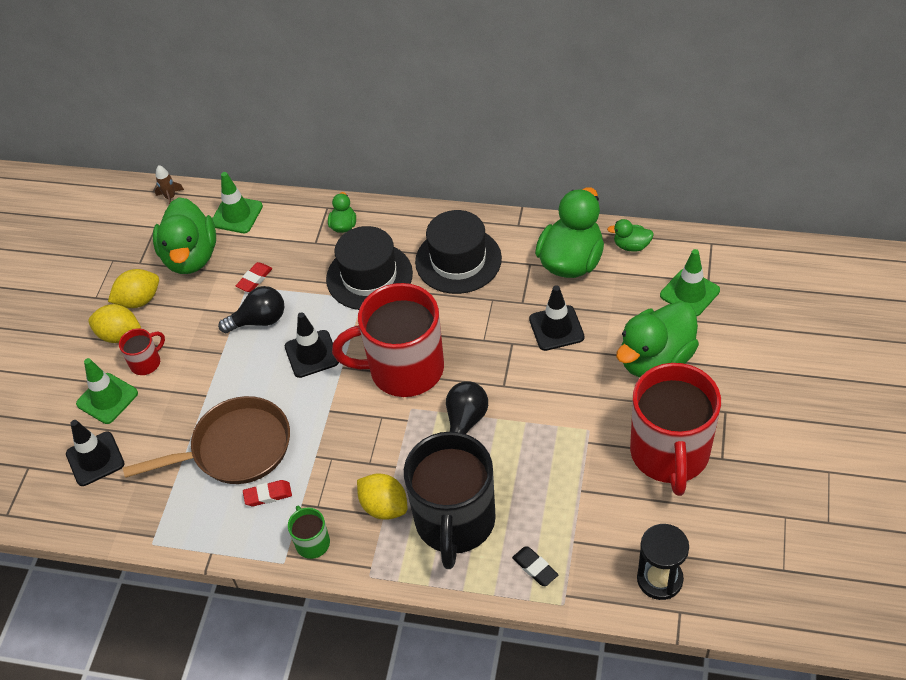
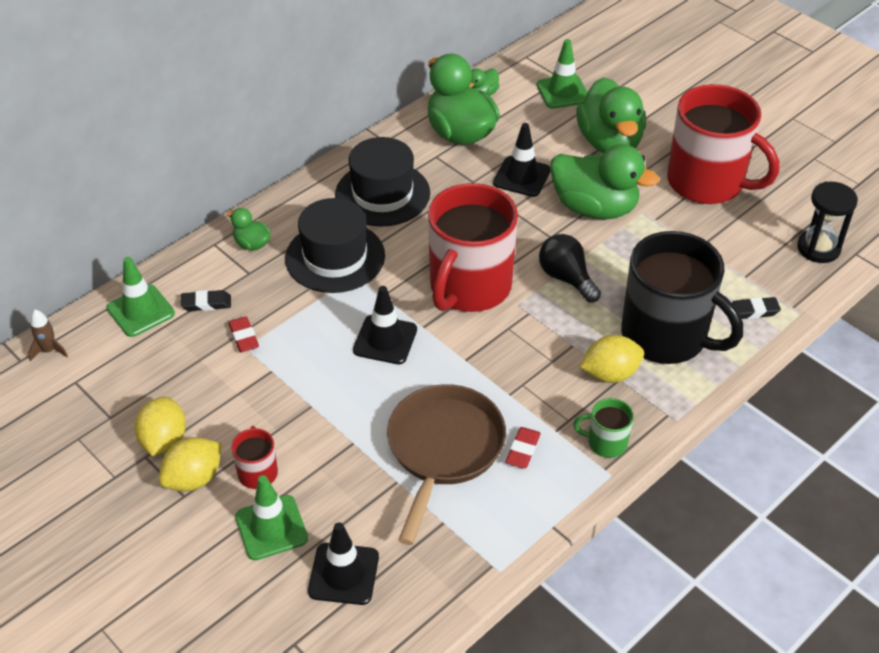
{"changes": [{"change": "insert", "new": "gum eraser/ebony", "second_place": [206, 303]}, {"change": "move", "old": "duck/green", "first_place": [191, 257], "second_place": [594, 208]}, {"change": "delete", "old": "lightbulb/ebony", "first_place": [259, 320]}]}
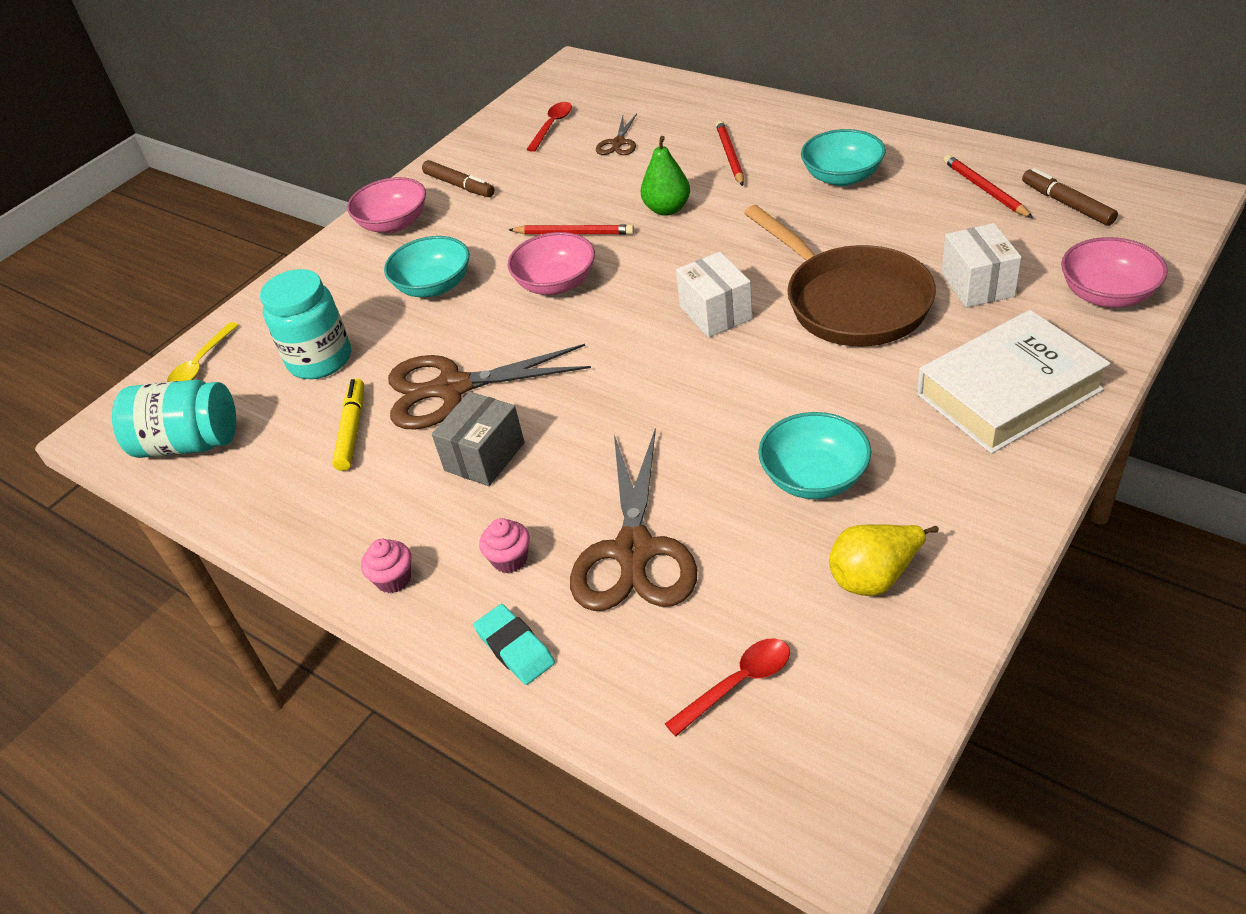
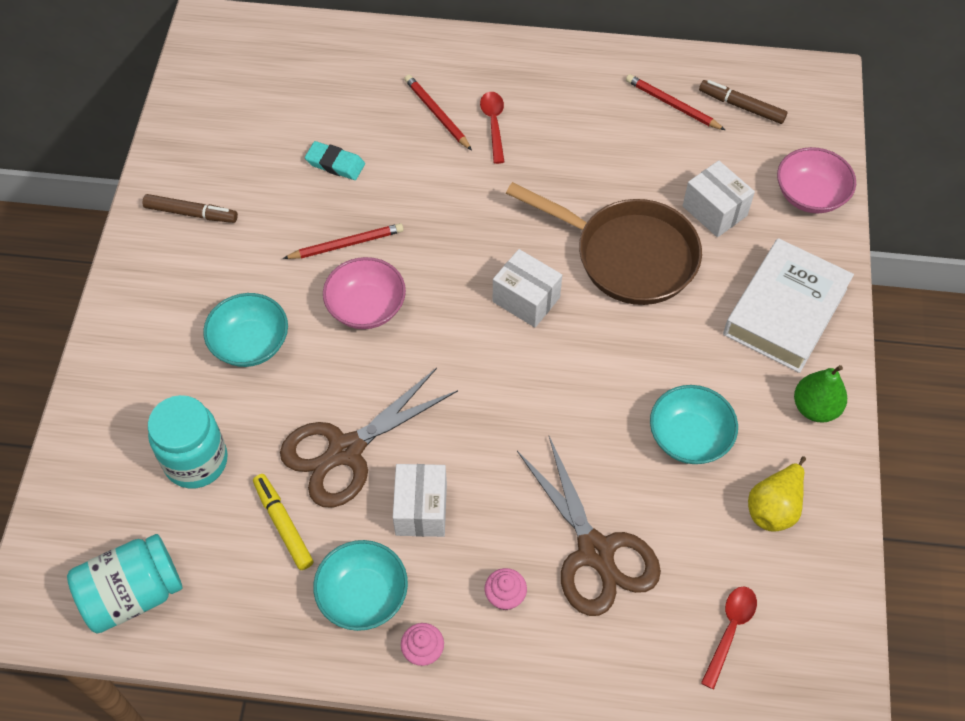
{"changes": [{"change": "move", "old": "gum eraser/teal", "first_place": [515, 648], "second_place": [335, 164]}, {"change": "move", "old": "bowl/teal", "first_place": [842, 177], "second_place": [363, 595]}, {"change": "recolor", "old": "parcel/gray", "new": "parcel/white", "first_place": [484, 456], "second_place": [421, 509]}, {"change": "move", "old": "teaspoon/scarlet", "first_place": [552, 126], "second_place": [493, 124]}, {"change": "move", "old": "pear fruit/green", "first_place": [667, 209], "second_place": [815, 408]}, {"change": "delete", "old": "teaspoon/bright yellow", "first_place": [201, 364]}, {"change": "delete", "old": "bowl/rose-pink", "first_place": [394, 223]}, {"change": "delete", "old": "scissors/russet", "first_place": [618, 143]}]}
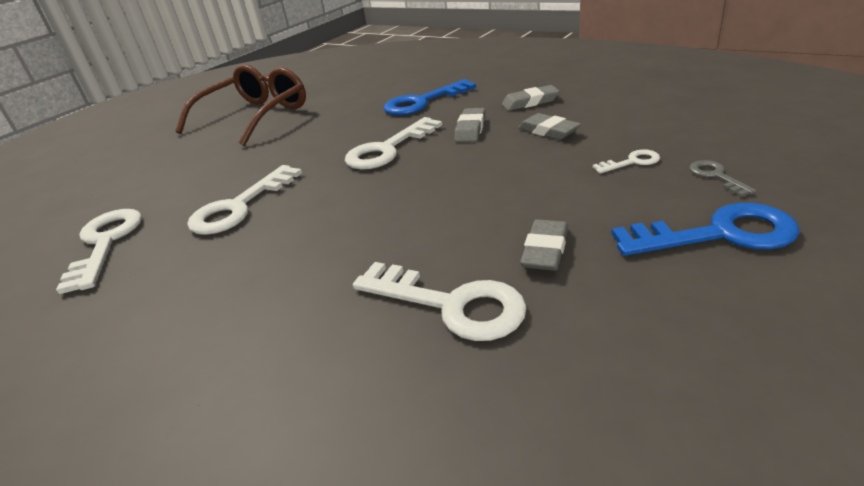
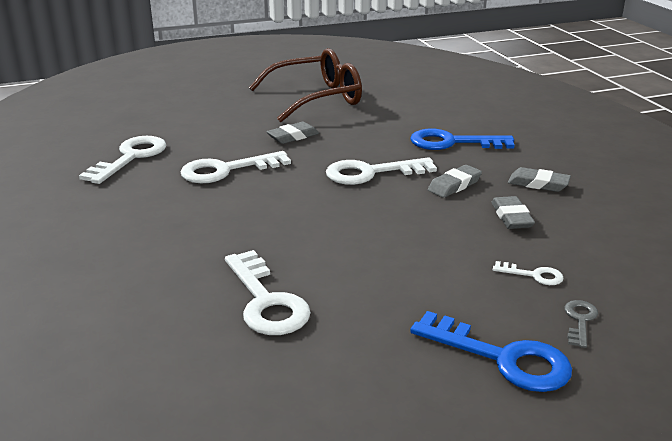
{"changes": [{"change": "move", "old": "gum eraser/gray", "first_place": [545, 250], "second_place": [293, 136]}]}
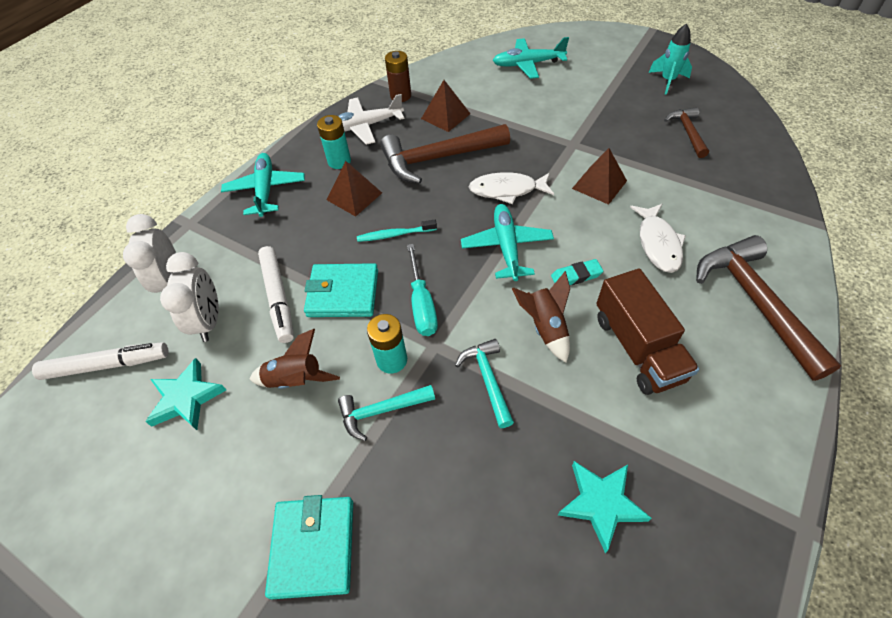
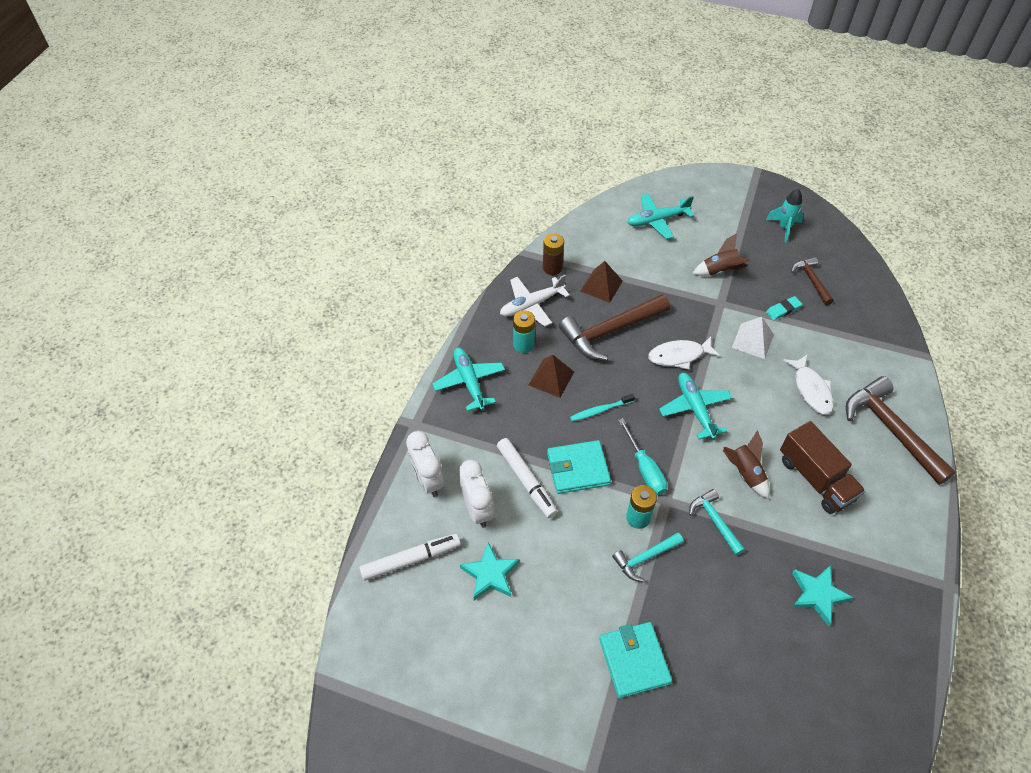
{"changes": [{"change": "move", "old": "toy rocket/russet", "first_place": [296, 380], "second_place": [720, 271]}, {"change": "recolor", "old": "pyramid shape/russet", "new": "pyramid shape/white", "first_place": [599, 184], "second_place": [752, 341]}, {"change": "move", "old": "gum eraser/teal", "first_place": [576, 276], "second_place": [783, 310]}]}
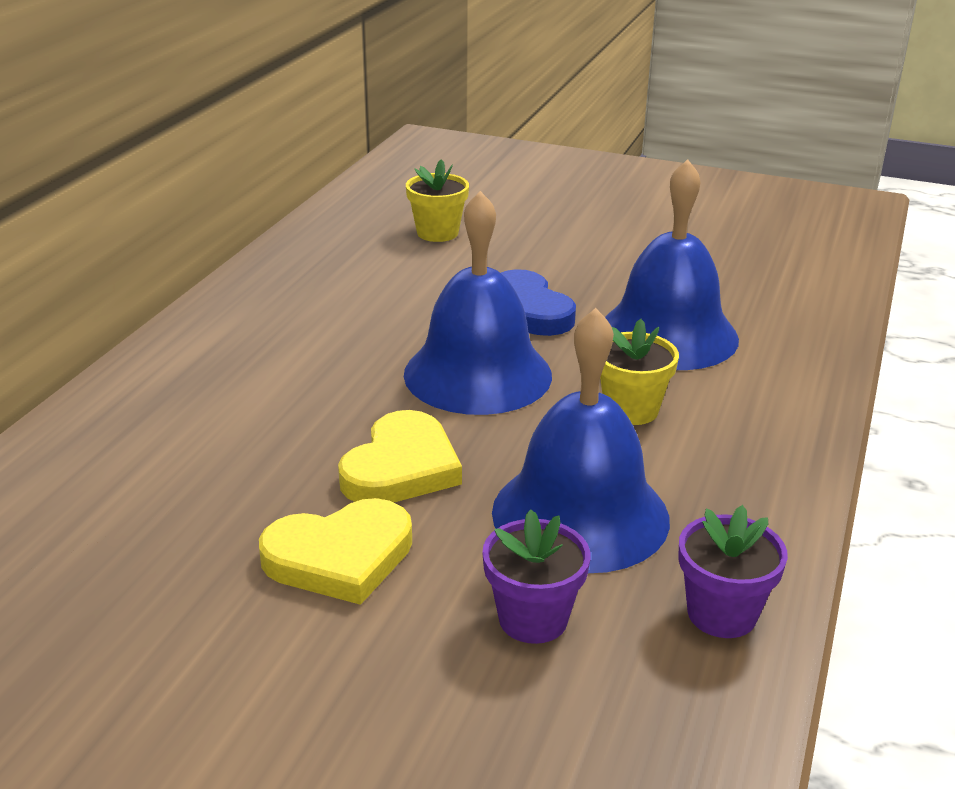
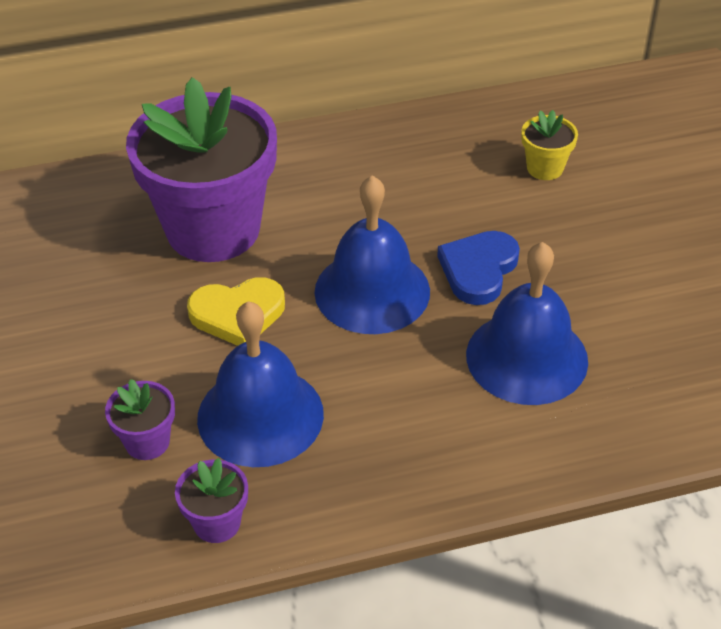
{"changes": [{"change": "insert", "new": "potted plant/purple", "second_place": [213, 229]}, {"change": "delete", "old": "heart/bright yellow", "first_place": [340, 557]}, {"change": "delete", "old": "potted plant/bright yellow", "first_place": [631, 410]}]}
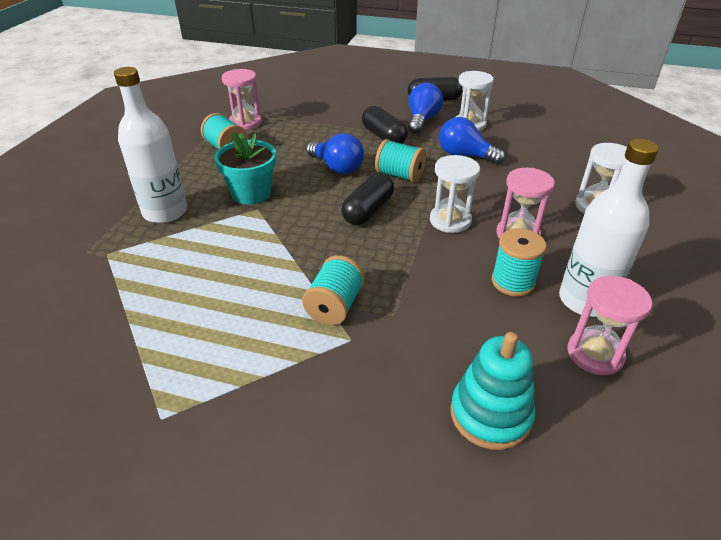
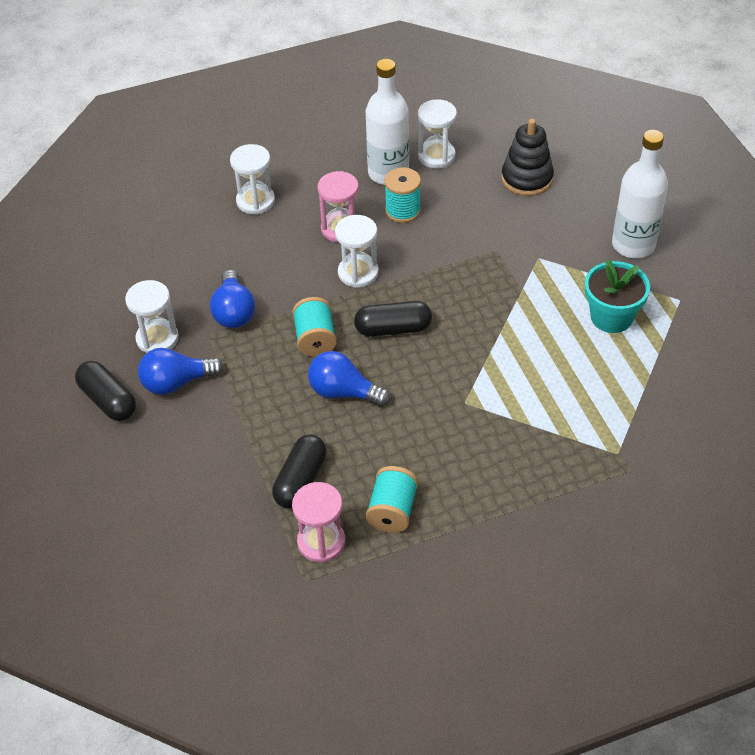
{"changes": [{"change": "move", "old": "pill/ebony", "first_place": [383, 136], "second_place": [300, 480]}, {"change": "rotate", "old": "lightbulb/royal blue", "first_place": [337, 167], "second_place": [343, 392], "degrees": -75}, {"change": "recolor", "old": "hourglass/rose-pink", "new": "hourglass/white", "first_place": [595, 354], "second_place": [436, 156]}, {"change": "recolor", "old": "ring stacker/teal", "new": "ring stacker/ebony", "first_place": [490, 414], "second_place": [527, 179]}, {"change": "move", "old": "potted plant/teal", "first_place": [251, 193], "second_place": [611, 317]}, {"change": "move", "old": "drink bottle/white", "first_place": [165, 212], "second_place": [633, 245]}, {"change": "delete", "old": "reel of thread/teal", "first_place": [335, 306]}]}
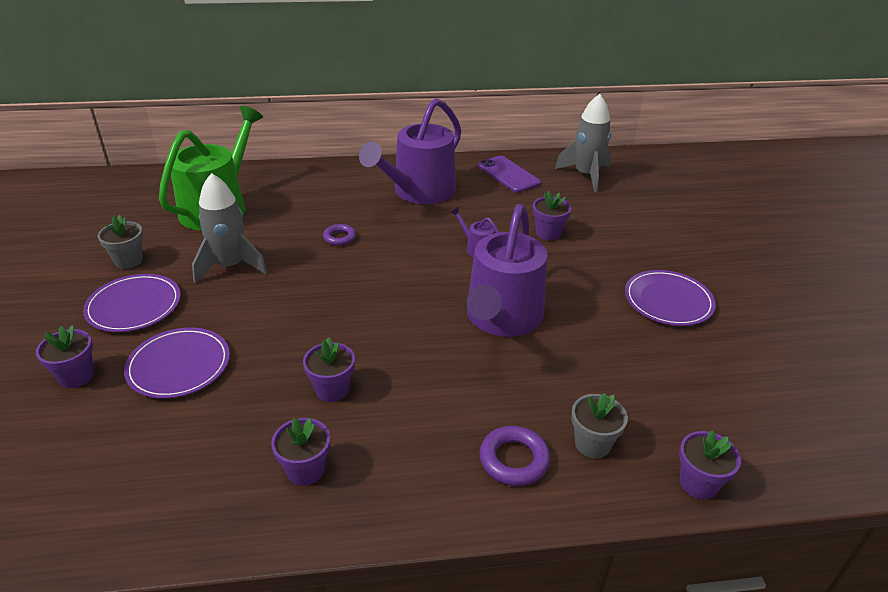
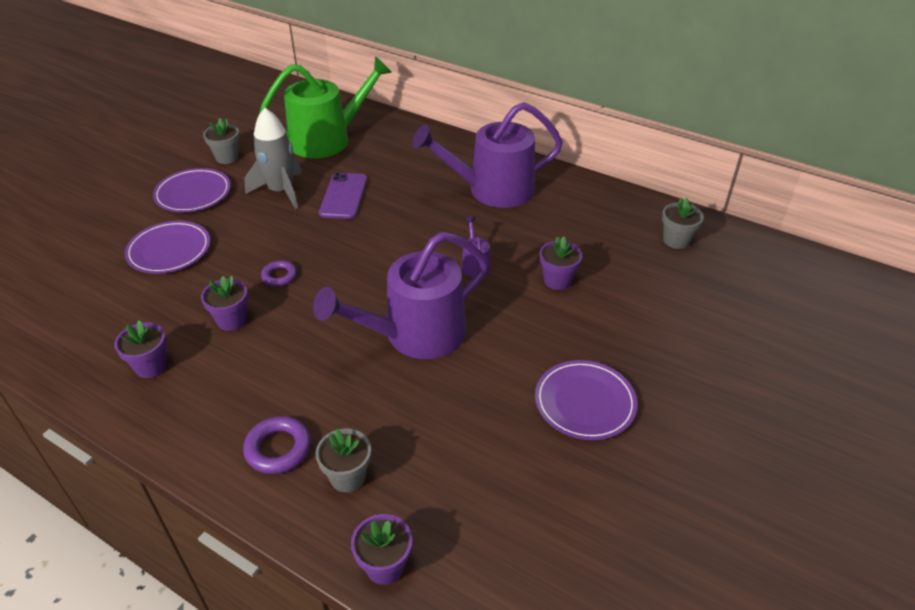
{"changes": [{"change": "move", "old": "torus/purple", "first_place": [339, 237], "second_place": [279, 276]}, {"change": "move", "old": "smartphone/purple", "first_place": [508, 174], "second_place": [344, 196]}, {"change": "replace", "old": "toy rocket/gray", "new": "potted plant/gray", "first_place": [586, 175], "second_place": [676, 240]}, {"change": "delete", "old": "potted plant/purple", "first_place": [76, 376]}]}
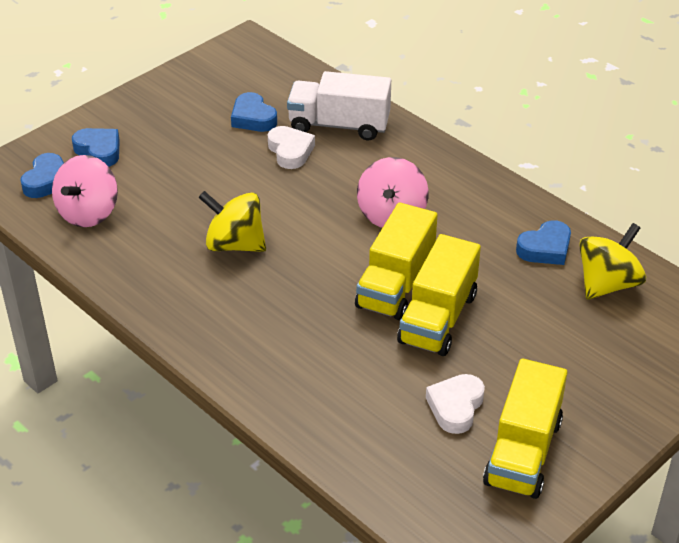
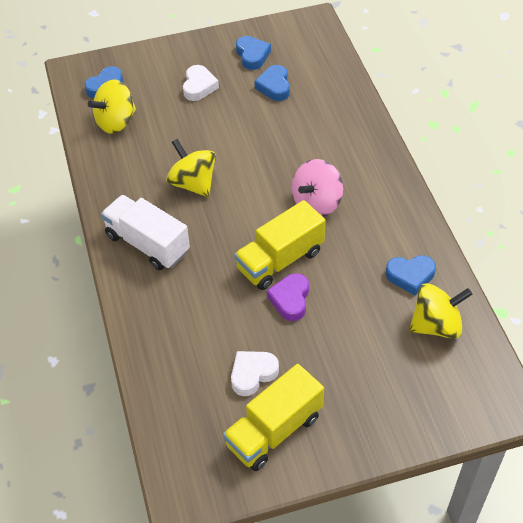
{"changes": [{"change": "recolor", "old": "whirligig/rose-pink", "new": "whirligig/bright yellow", "first_place": [88, 213], "second_place": [116, 122]}, {"change": "move", "old": "lorry/white", "first_place": [339, 125], "second_place": [147, 244]}, {"change": "move", "old": "heart/white", "first_place": [290, 151], "second_place": [199, 86]}, {"change": "move", "old": "heart/royal blue", "first_place": [99, 151], "second_place": [252, 55]}, {"change": "replace", "old": "lorry/bright yellow", "new": "heart/purple", "first_place": [438, 318], "second_place": [290, 299]}]}
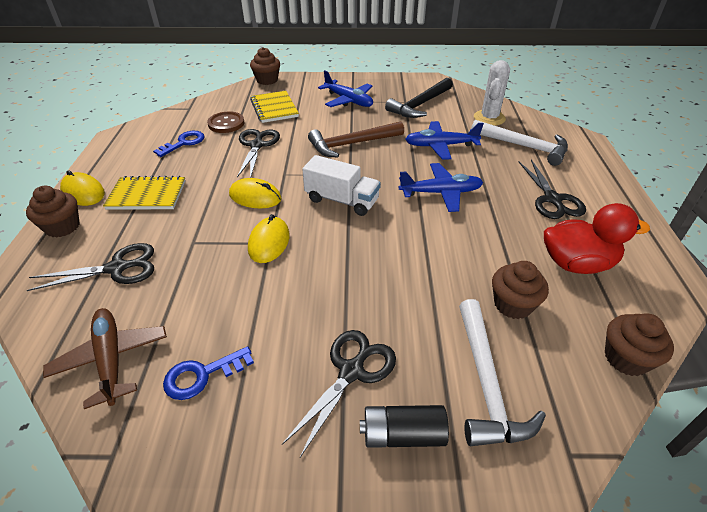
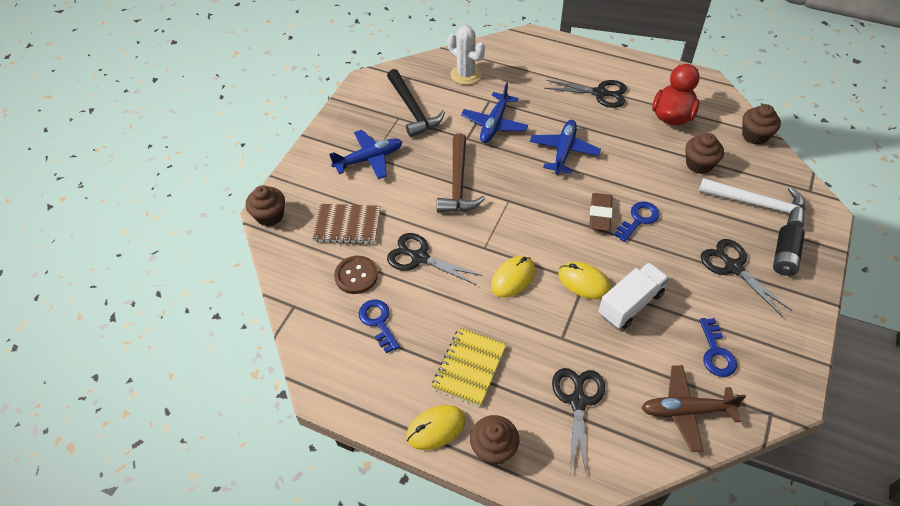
{"changes": [{"change": "recolor", "old": "notepad/bright yellow", "new": "notepad/russet", "first_place": [274, 108], "second_place": [347, 225]}, {"change": "insert", "new": "gum eraser/russet", "second_place": [600, 214]}, {"change": "move", "old": "lorry/white", "first_place": [342, 200], "second_place": [630, 304]}, {"change": "insert", "new": "key/royal blue", "second_place": [638, 219]}, {"change": "delete", "old": "claw hammer/white", "first_place": [523, 147]}]}
